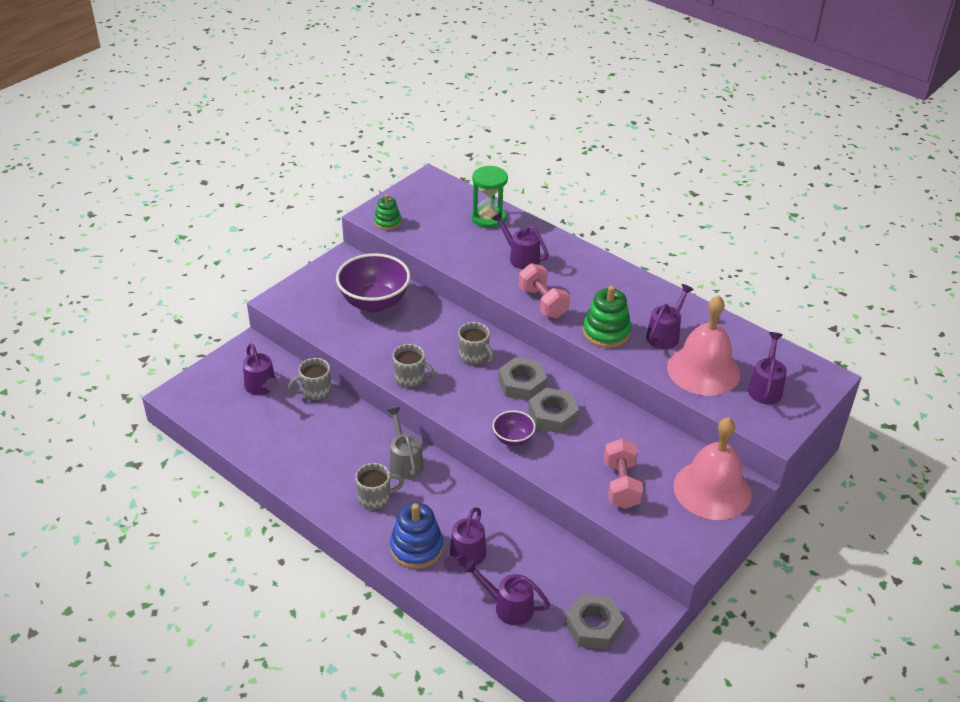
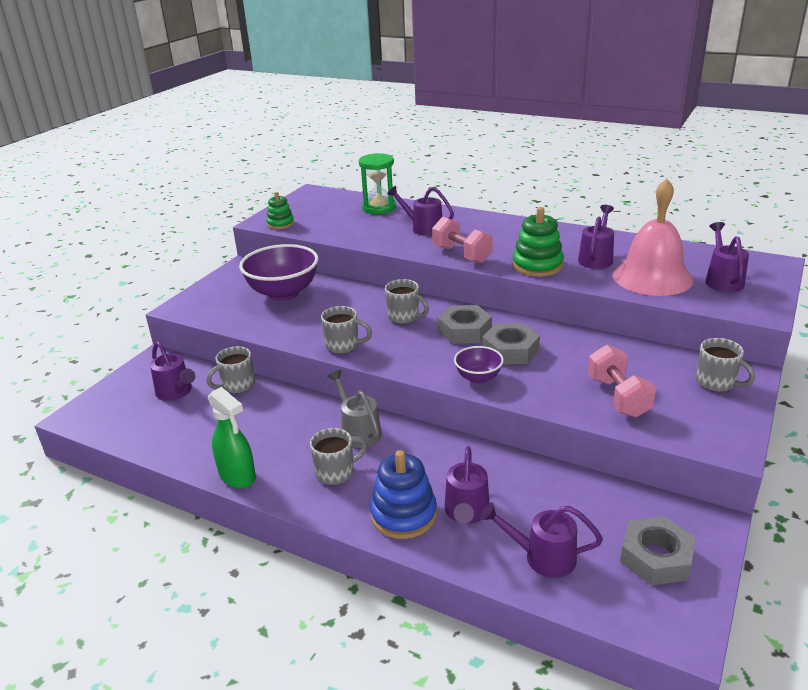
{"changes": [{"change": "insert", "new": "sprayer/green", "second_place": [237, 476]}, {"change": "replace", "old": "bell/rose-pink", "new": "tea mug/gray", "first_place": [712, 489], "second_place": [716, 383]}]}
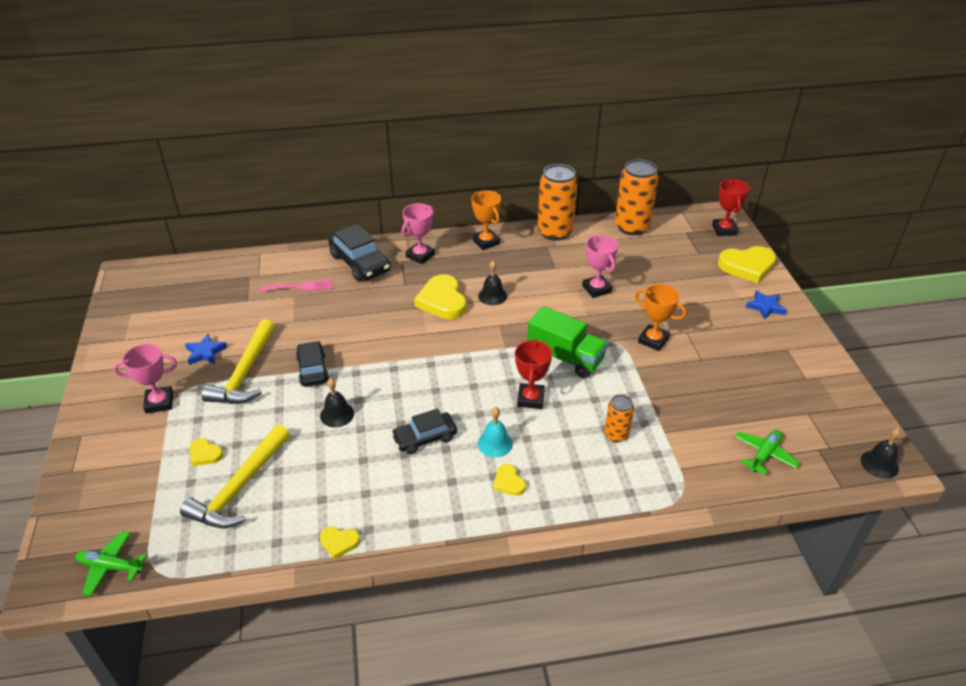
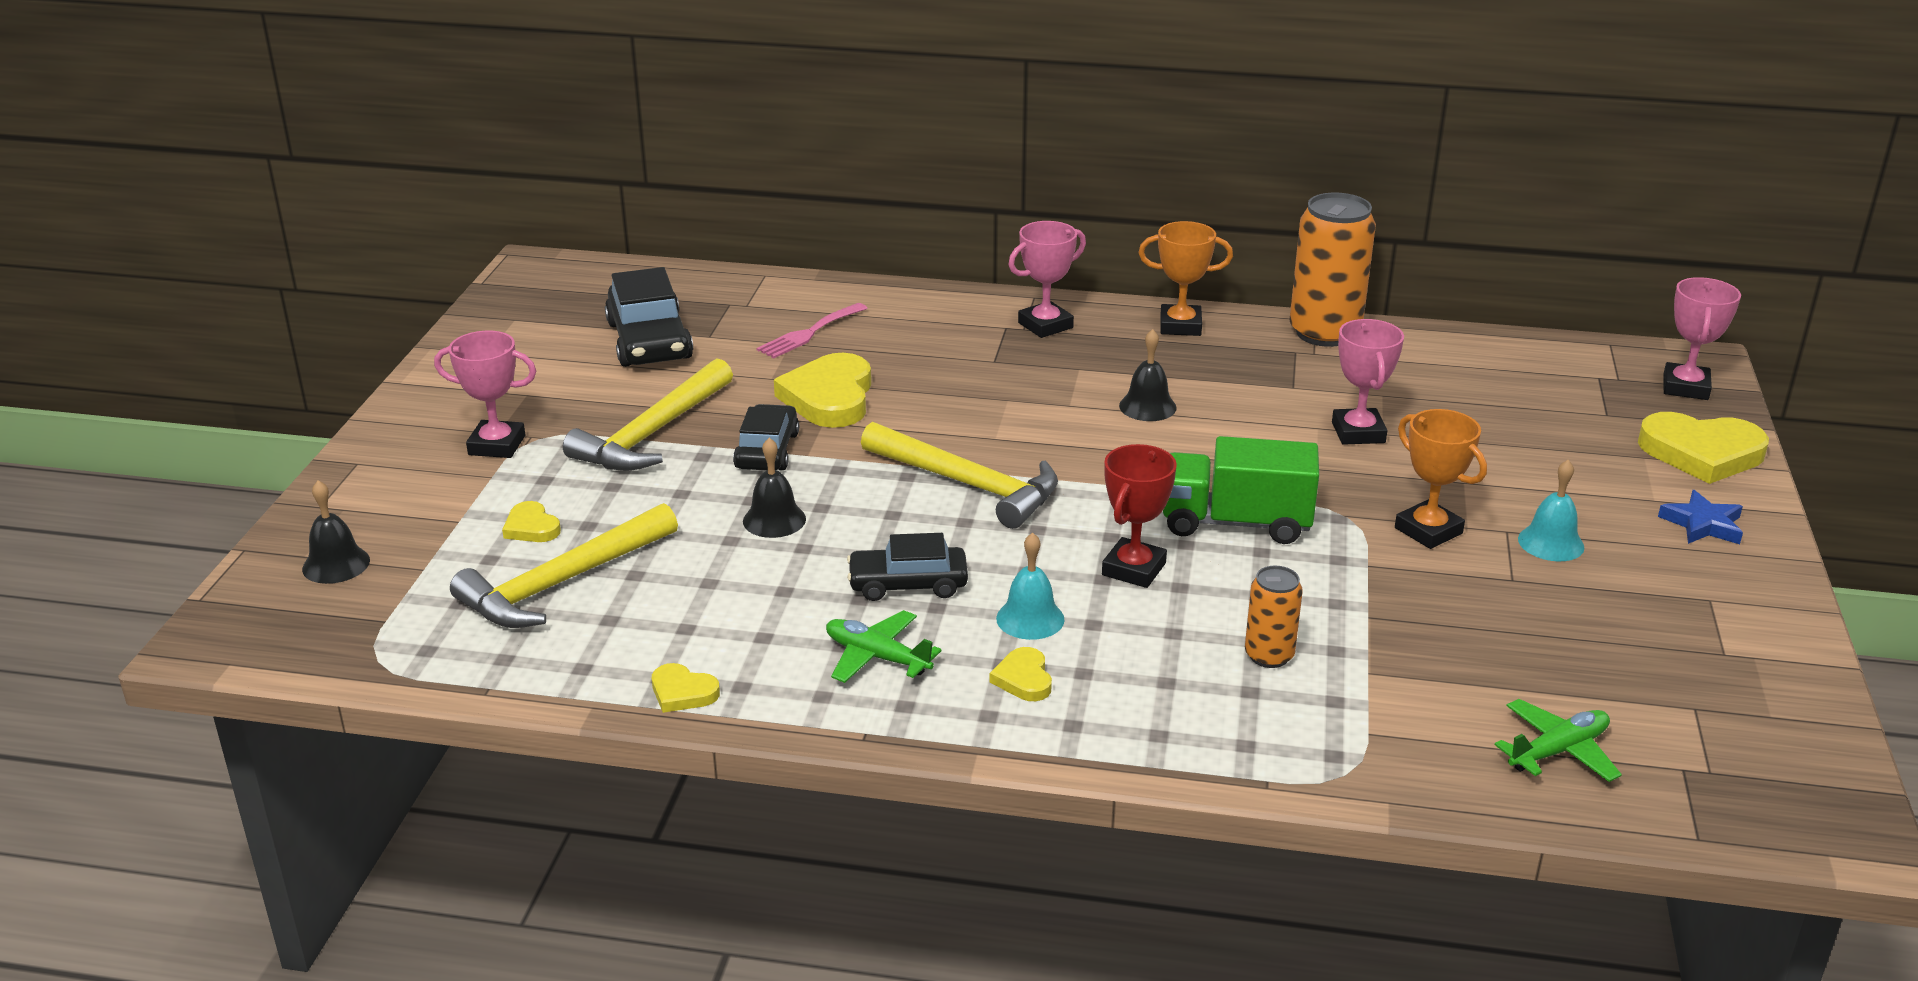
{"changes": [{"change": "move", "old": "bell/ebony", "first_place": [879, 464], "second_place": [336, 564]}, {"change": "move", "old": "car/ebony", "first_place": [360, 263], "second_place": [649, 341]}, {"change": "rotate", "old": "fork/rose-pink", "first_place": [300, 287], "second_place": [809, 333], "degrees": 120}, {"change": "move", "old": "heart/bright yellow", "first_place": [442, 301], "second_place": [829, 397]}, {"change": "move", "old": "plane/green", "first_place": [111, 566], "second_place": [877, 657]}, {"change": "insert", "new": "claw hammer/bright yellow", "second_place": [968, 485]}, {"change": "rotate", "old": "prize cup/orange", "first_place": [486, 242], "second_place": [1180, 326], "degrees": -75}, {"change": "rotate", "old": "lorry/green", "first_place": [565, 357], "second_place": [1235, 523], "degrees": 135}, {"change": "insert", "new": "bell/teal", "second_place": [1551, 543]}, {"change": "recolor", "old": "prize cup/scarlet", "new": "prize cup/rose-pink", "first_place": [724, 230], "second_place": [1685, 387]}, {"change": "delete", "old": "star/royal blue", "first_place": [205, 352]}, {"change": "delete", "old": "can/orange", "first_place": [632, 227]}]}
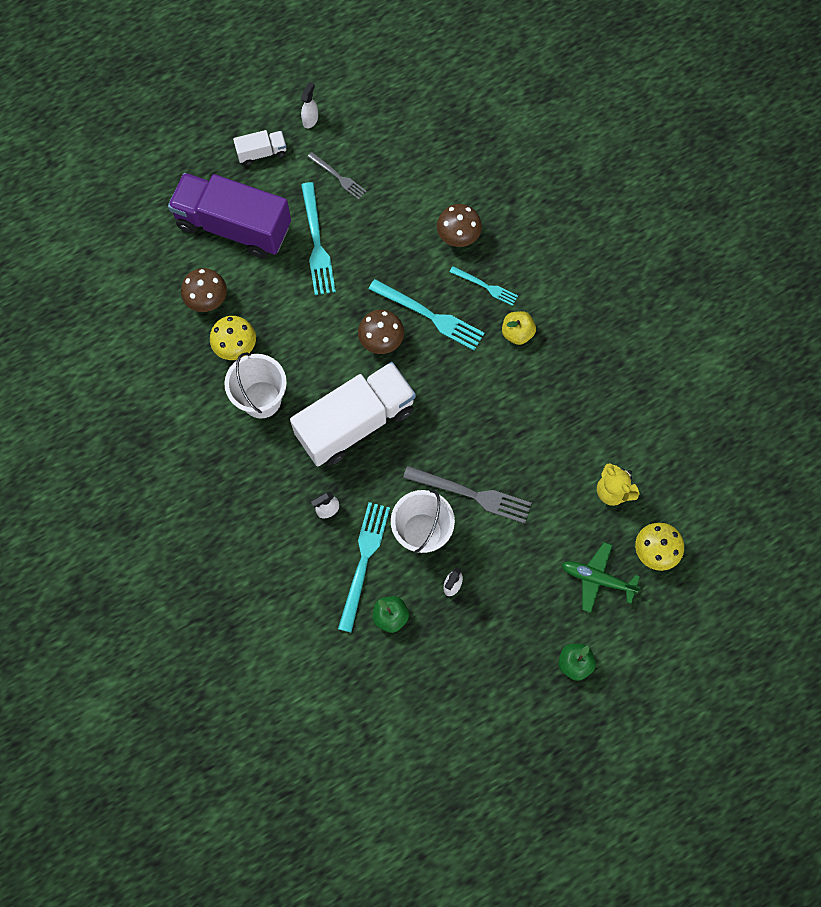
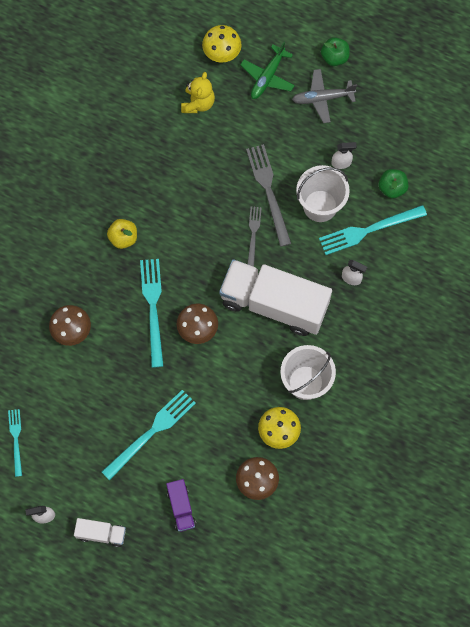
{"changes": [{"change": "move", "old": "fork/teal", "first_place": [485, 286], "second_place": [16, 440]}, {"change": "rotate", "old": "lorry/white", "first_place": [262, 153], "second_place": [101, 533], "degrees": 150}, {"change": "resize", "old": "lorry/purple", "first_place": [234, 226], "second_place": [181, 507], "factor": 0.44}, {"change": "rotate", "old": "plane/green", "first_place": [597, 579], "second_place": [267, 77], "degrees": 45}, {"change": "move", "old": "fork/gray", "first_place": [338, 177], "second_place": [253, 234]}, {"change": "insert", "new": "plane/gray", "second_place": [322, 98]}]}
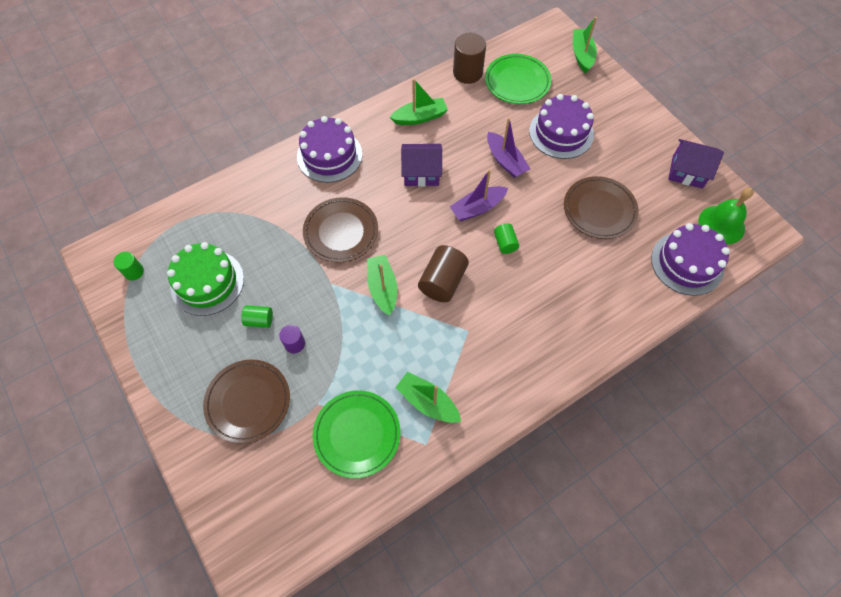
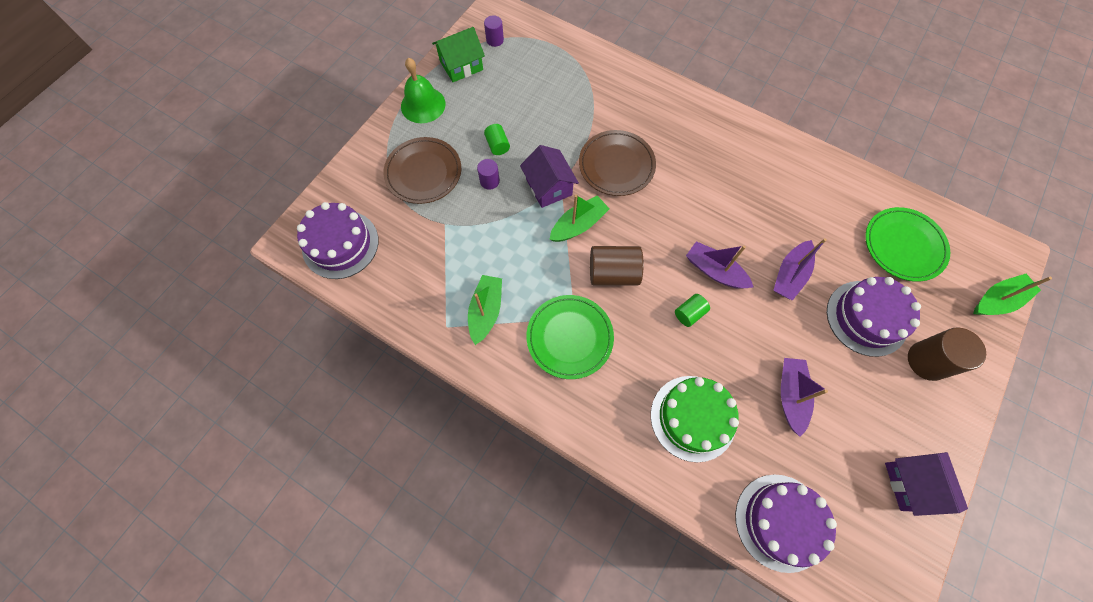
{"changes": [{"change": "move", "old": "gateau/purple", "first_place": [329, 155], "second_place": [340, 244]}, {"change": "move", "old": "bell/green", "first_place": [721, 224], "second_place": [423, 105]}, {"change": "insert", "new": "cottage/green", "second_place": [461, 65]}, {"change": "recolor", "old": "cylinder/green", "new": "cylinder/purple", "first_place": [134, 272], "second_place": [495, 40]}, {"change": "move", "old": "cottage/purple", "first_place": [421, 173], "second_place": [549, 187]}, {"change": "move", "old": "dinner plate/green", "first_place": [357, 434], "second_place": [569, 337]}, {"change": "move", "old": "gateau/green", "first_place": [207, 282], "second_place": [693, 418]}, {"change": "replace", "old": "dinner plate/russet", "new": "boat/purple", "first_place": [599, 210], "second_place": [790, 396]}, {"change": "move", "old": "cylinder/russet", "first_place": [467, 73], "second_place": [927, 361]}, {"change": "delete", "old": "boat/green", "first_place": [420, 117]}]}
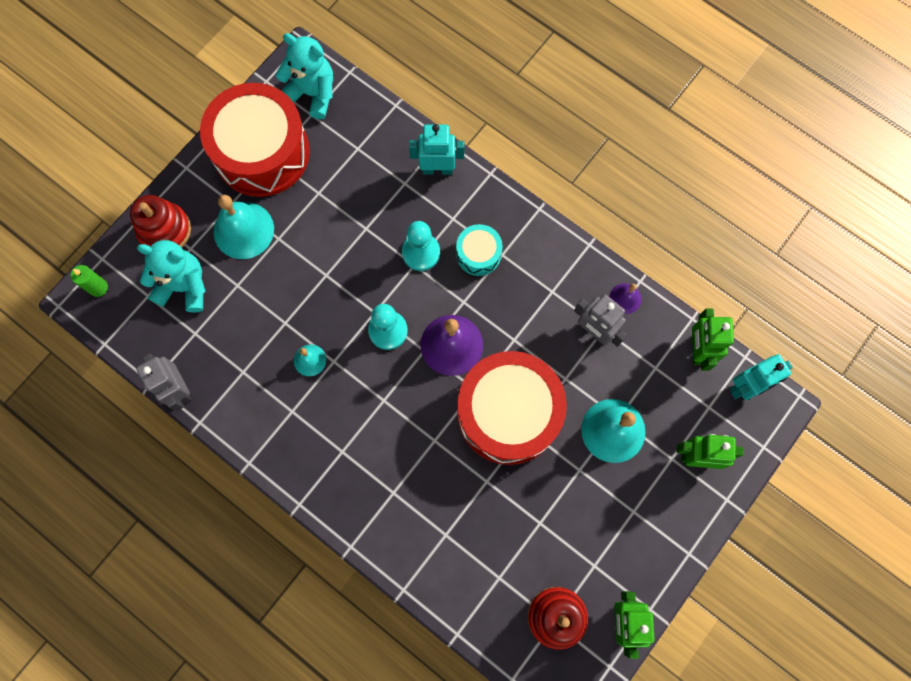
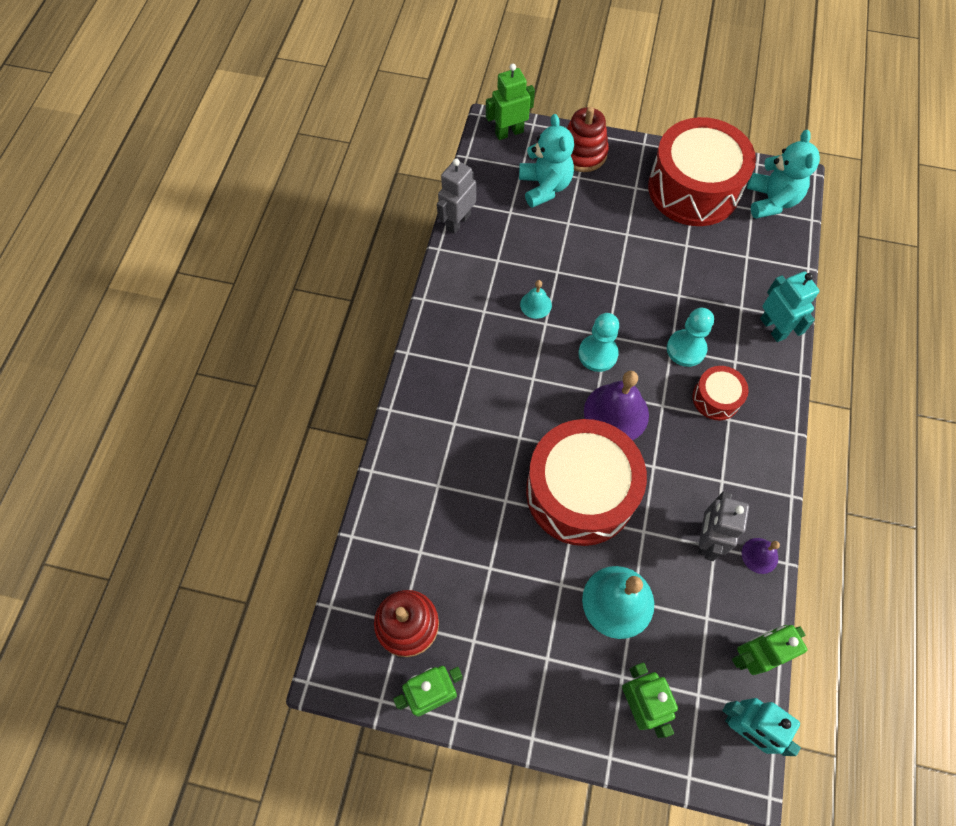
{"changes": [{"change": "replace", "old": "wax candle/green", "new": "toy robot/green", "first_place": [98, 287], "second_place": [509, 132]}, {"change": "recolor", "old": "drum/teal", "new": "drum/scarlet", "first_place": [478, 254], "second_place": [716, 398]}, {"change": "delete", "old": "bell/teal", "first_place": [243, 230]}]}
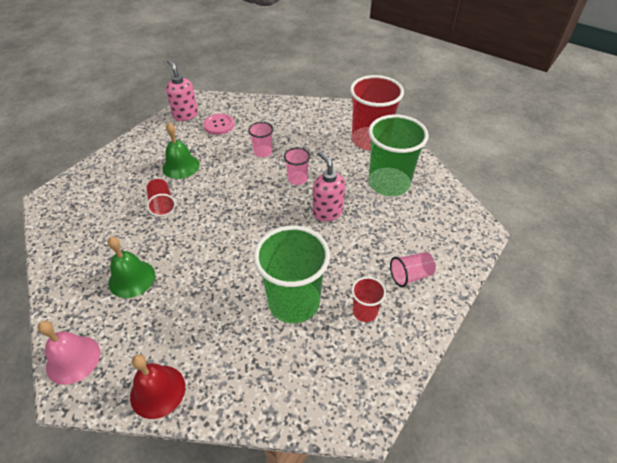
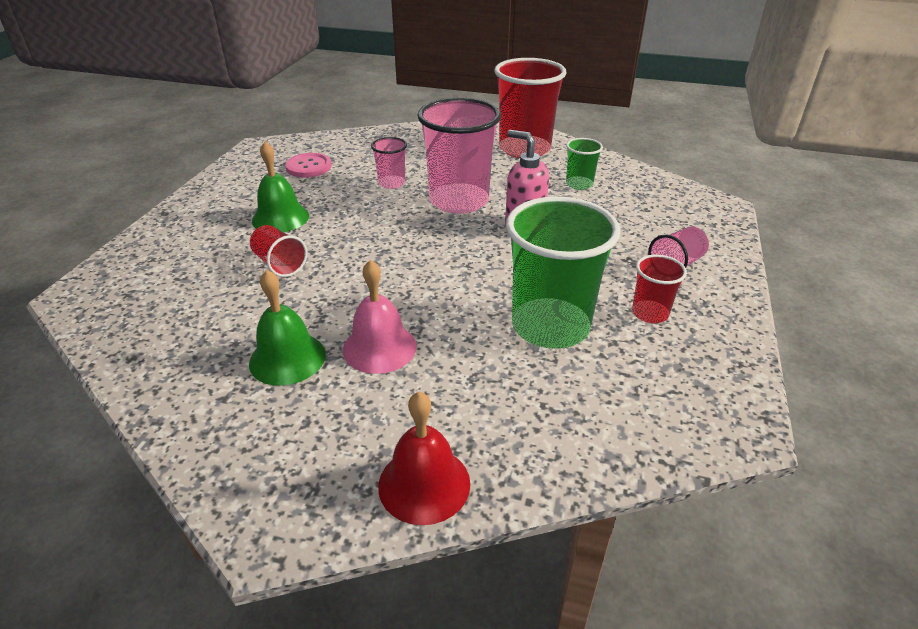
{"changes": [{"change": "move", "old": "bell/rose-pink", "first_place": [73, 359], "second_place": [379, 347]}, {"change": "resize", "old": "cup/rose-pink", "first_place": [297, 179], "second_place": [459, 201], "factor": 2.09}, {"change": "resize", "old": "cup/green", "first_place": [389, 183], "second_place": [579, 184], "factor": 0.48}, {"change": "delete", "old": "pump bottle/rose-pink", "first_place": [185, 115]}]}
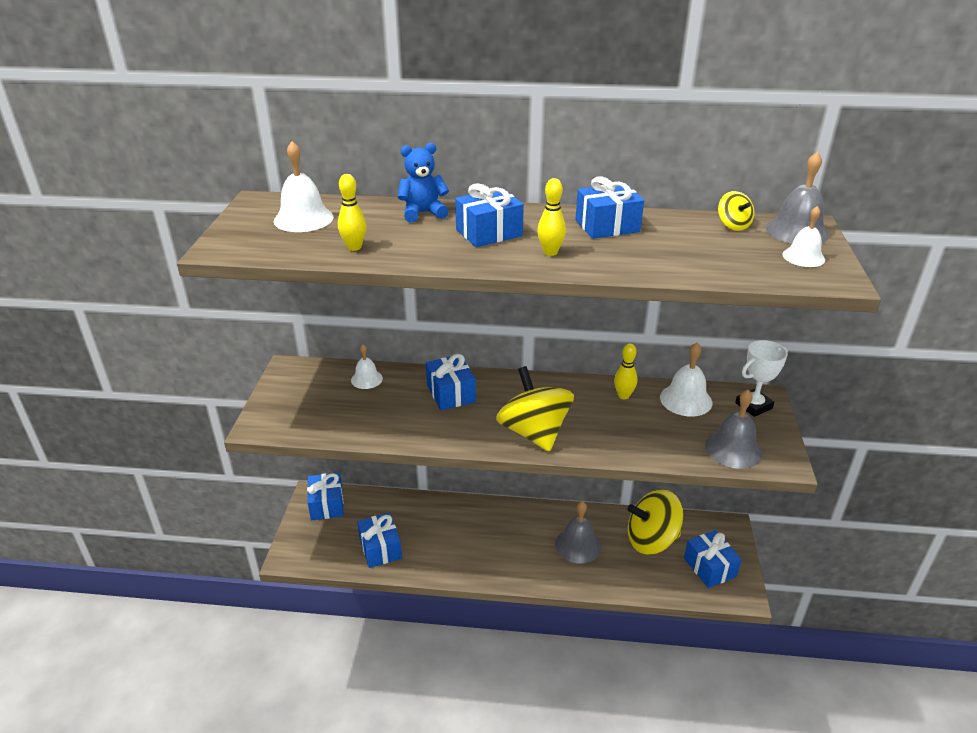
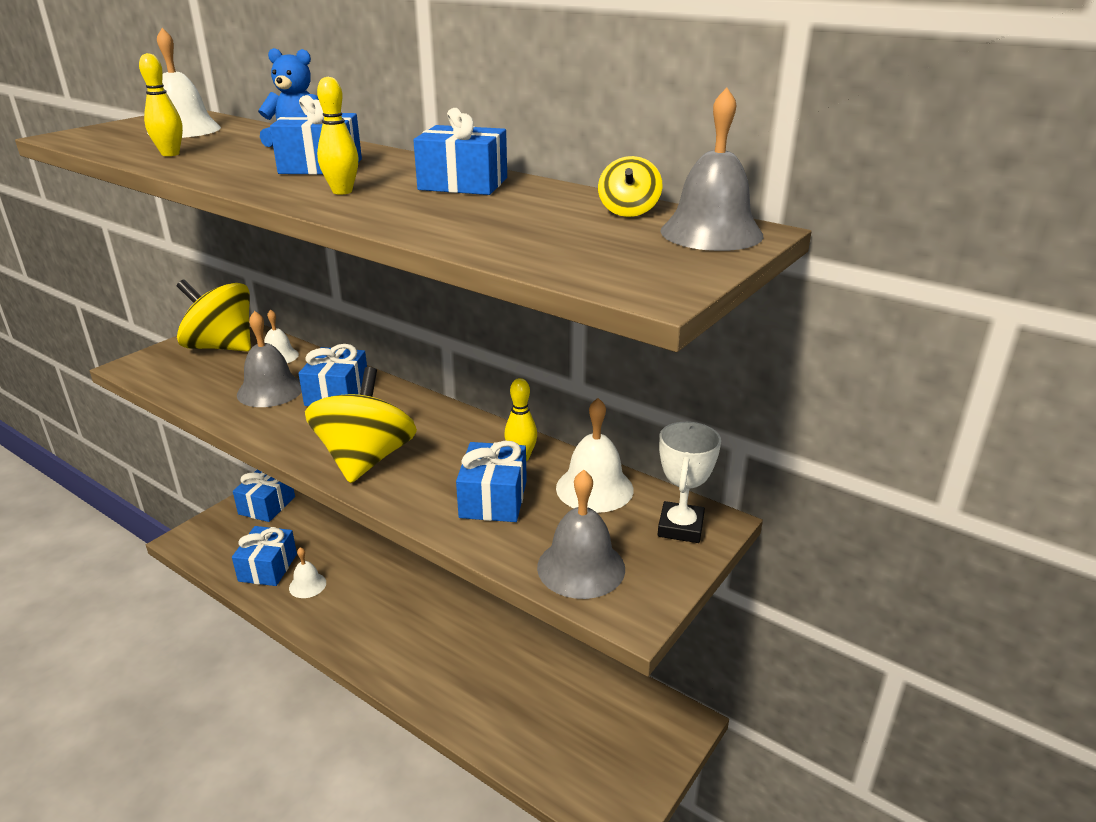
{"changes": [{"change": "move", "old": "whirligig/bright yellow", "first_place": [651, 540], "second_place": [221, 347]}, {"change": "move", "old": "bell/gray", "first_place": [578, 545], "second_place": [270, 390]}, {"change": "move", "old": "bell/white", "first_place": [803, 257], "second_place": [307, 585]}, {"change": "move", "old": "wrapped gift/royal blue", "first_place": [709, 567], "second_place": [493, 499]}, {"change": "rotate", "old": "prize cup/white", "first_place": [753, 406], "second_place": [680, 527], "degrees": -75}]}
